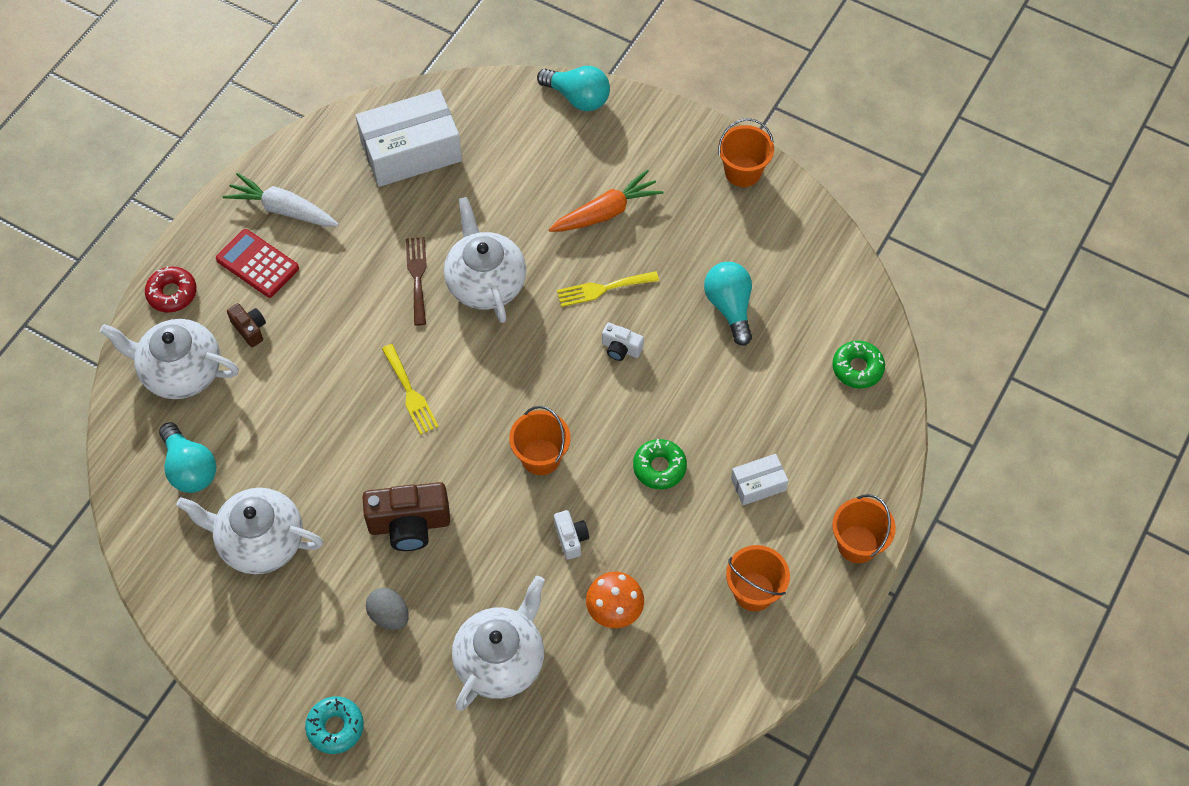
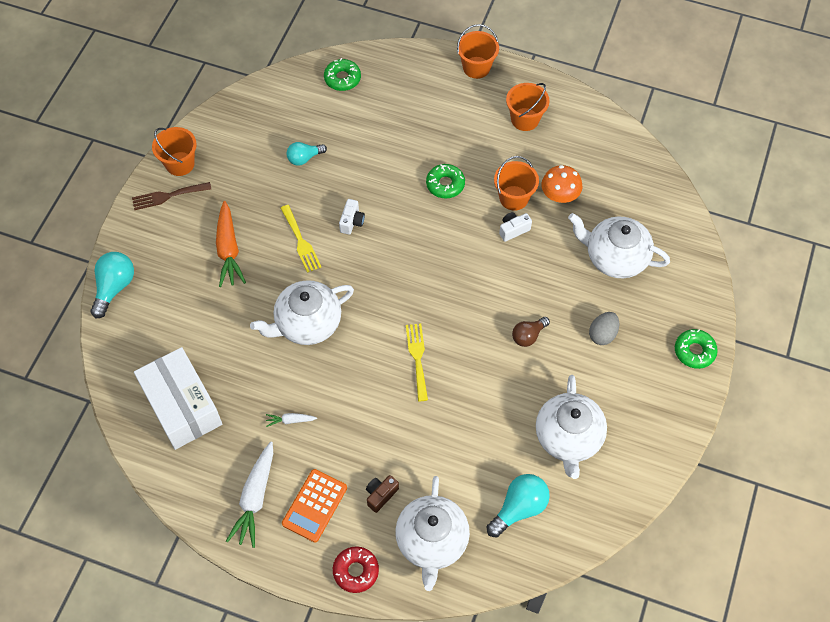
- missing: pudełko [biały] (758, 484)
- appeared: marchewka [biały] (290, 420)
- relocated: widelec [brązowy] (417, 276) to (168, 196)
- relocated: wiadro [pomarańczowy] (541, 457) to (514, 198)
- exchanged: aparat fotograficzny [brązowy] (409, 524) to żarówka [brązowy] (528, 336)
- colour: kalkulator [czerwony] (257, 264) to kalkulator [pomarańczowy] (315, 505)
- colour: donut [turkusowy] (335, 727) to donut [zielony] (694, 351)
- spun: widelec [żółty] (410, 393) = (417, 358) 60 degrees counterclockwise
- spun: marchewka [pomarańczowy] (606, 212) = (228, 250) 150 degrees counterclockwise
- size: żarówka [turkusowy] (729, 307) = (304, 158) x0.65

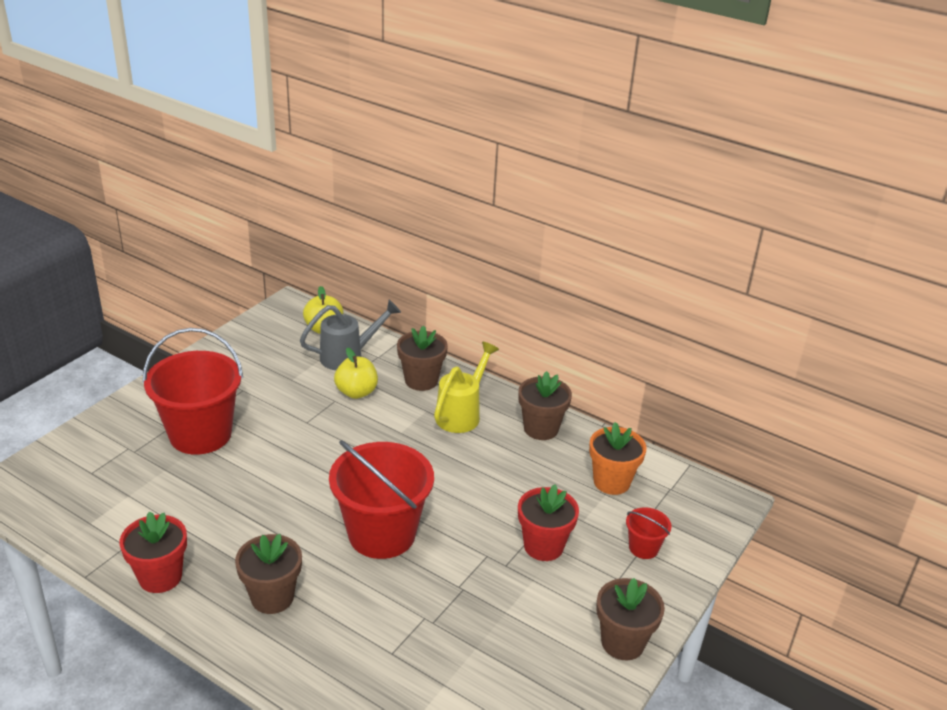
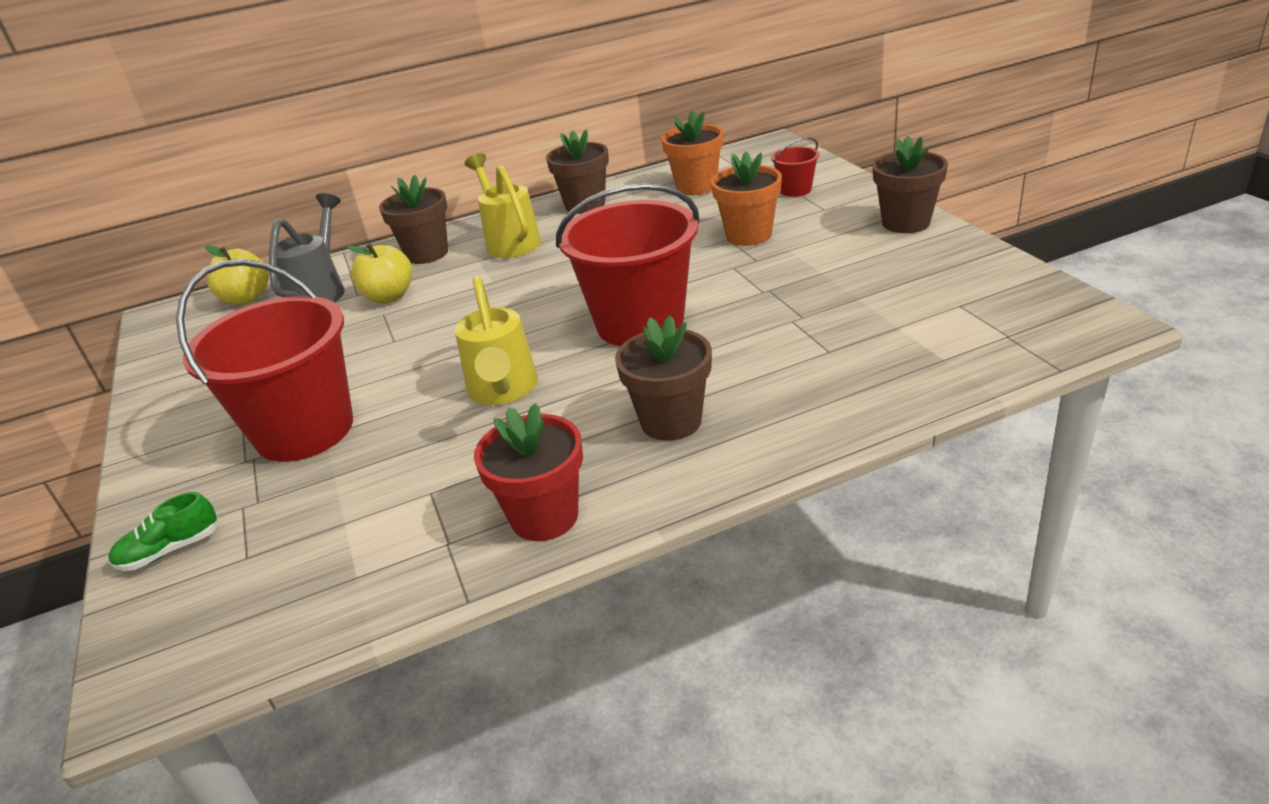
- appeared: but [zielony] (170, 550)
- appeared: konewka [żółty] (503, 392)
- colour: doniczka [czerwony] (543, 546) to doniczka [pomarańczowy] (748, 235)

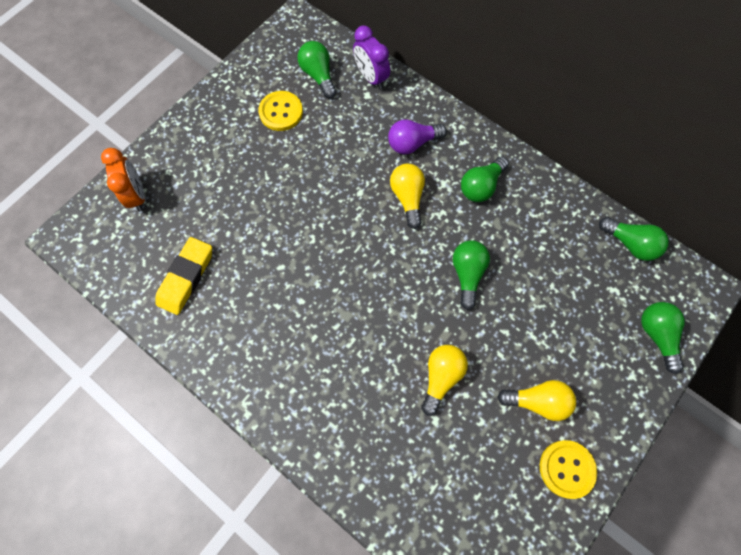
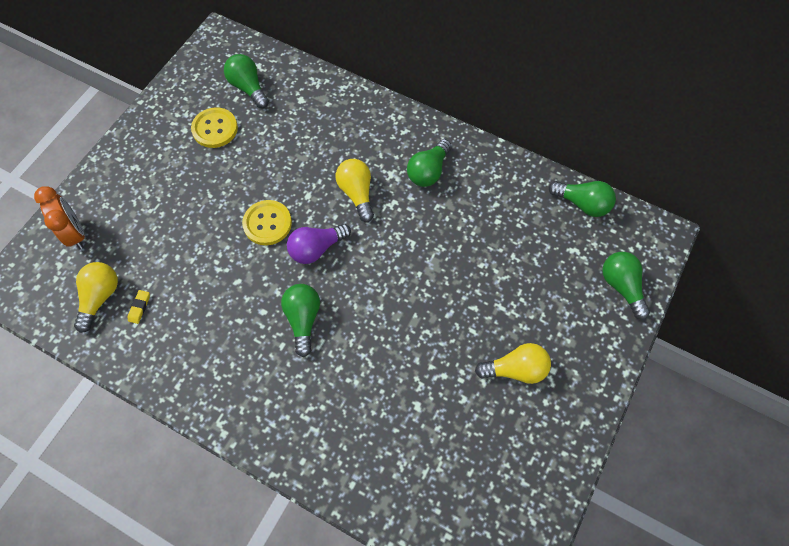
- missing: budzik [fioletowy] (371, 77)
- relocated: żarówka [fioletowy] (412, 143) to (316, 248)
- relocated: żarówka [żółty] (441, 377) to (100, 297)
- relocated: żarówka [zielony] (467, 274) to (303, 319)
- relocated: guzik [żółty] (567, 469) to (267, 223)
- size: gumka do mazania [żółty] (186, 277) = (139, 307) x0.42

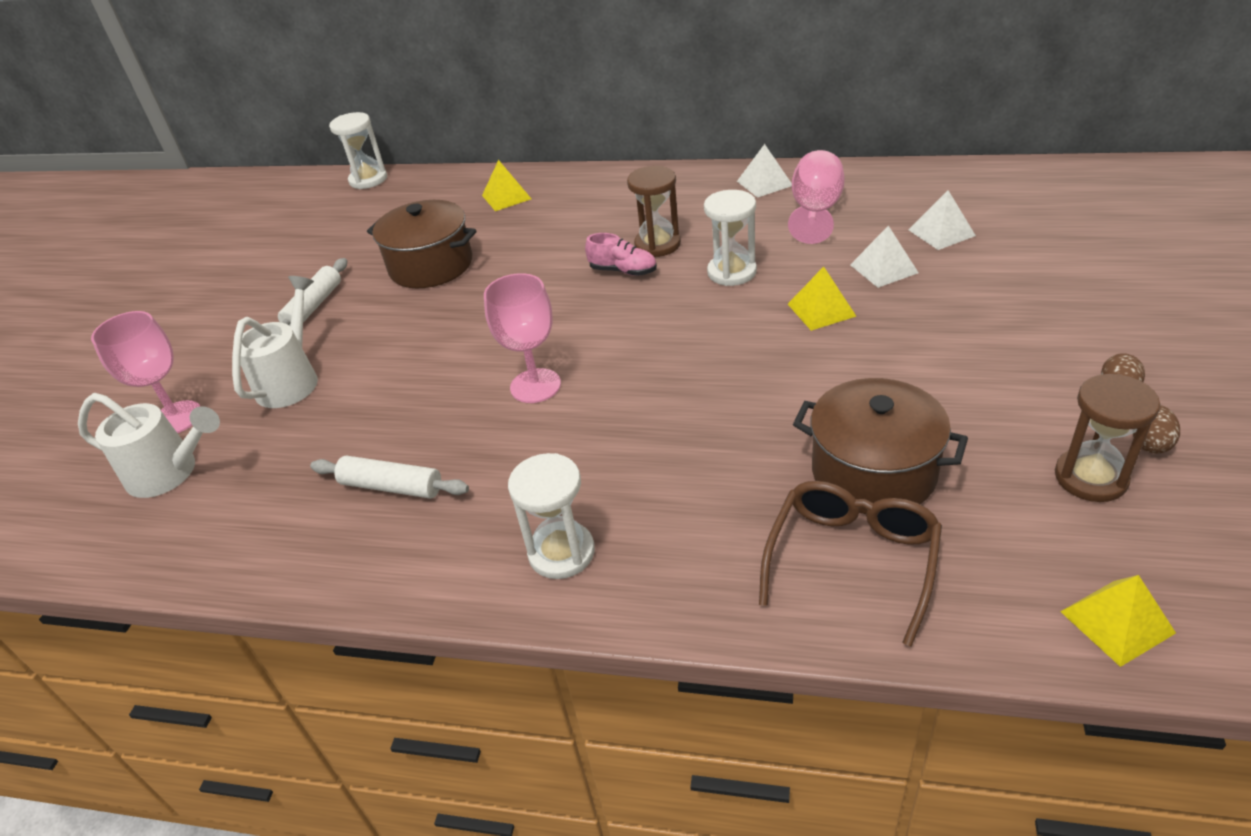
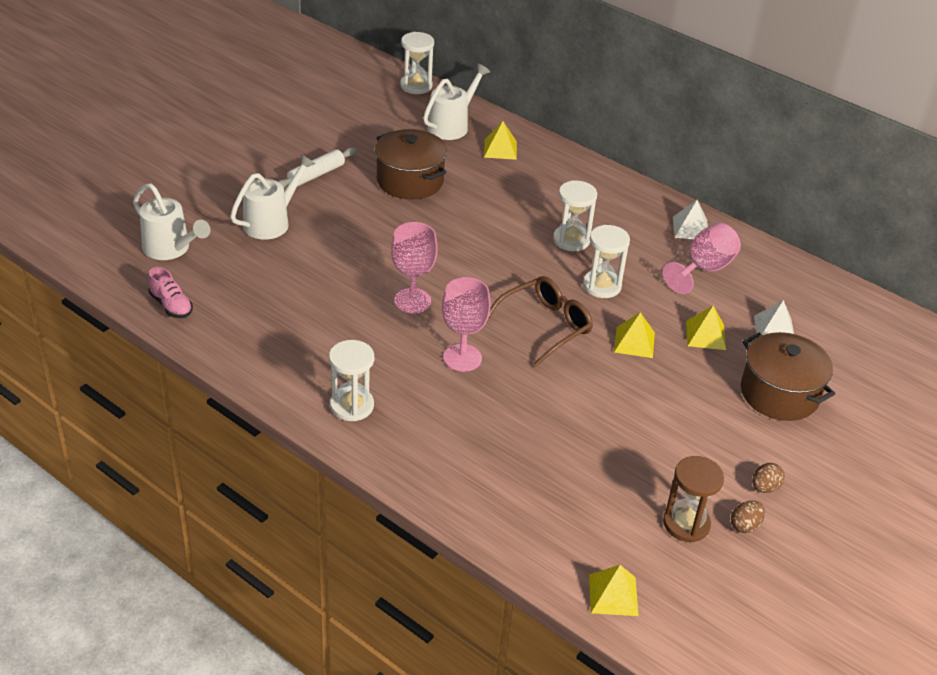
- missing: wałek do ciasta [biały] (391, 487)
- appeared: konewka [biały] (452, 125)
- relocated: kielich [różowy] (176, 418) to (462, 358)
- relocated: but [różowy] (623, 271) to (171, 305)
- relocated: okulary [brązowy] (852, 559) to (545, 326)
- relocated: garnek [brązowy] (873, 472) to (779, 393)
- colour: klepsydra [brązowy] (657, 244) to klepsydra [biały] (571, 240)
- colour: piramida [biały] (883, 268) to piramida [żółty] (705, 335)

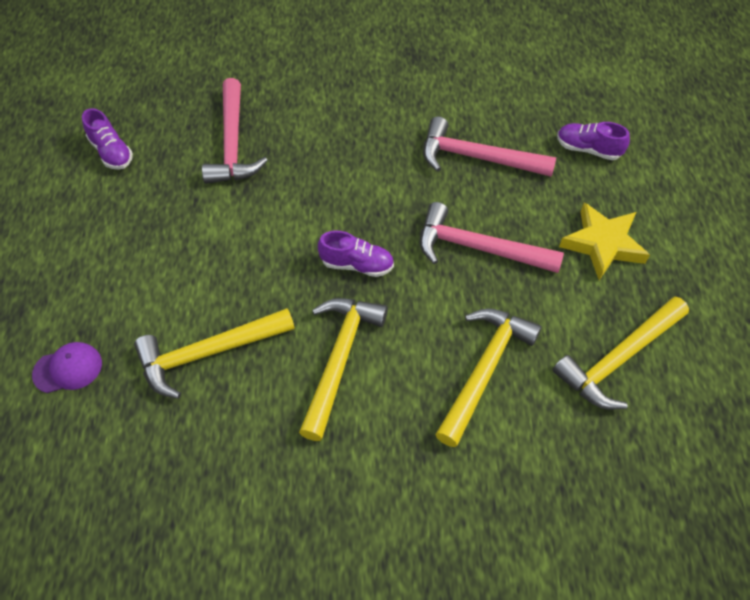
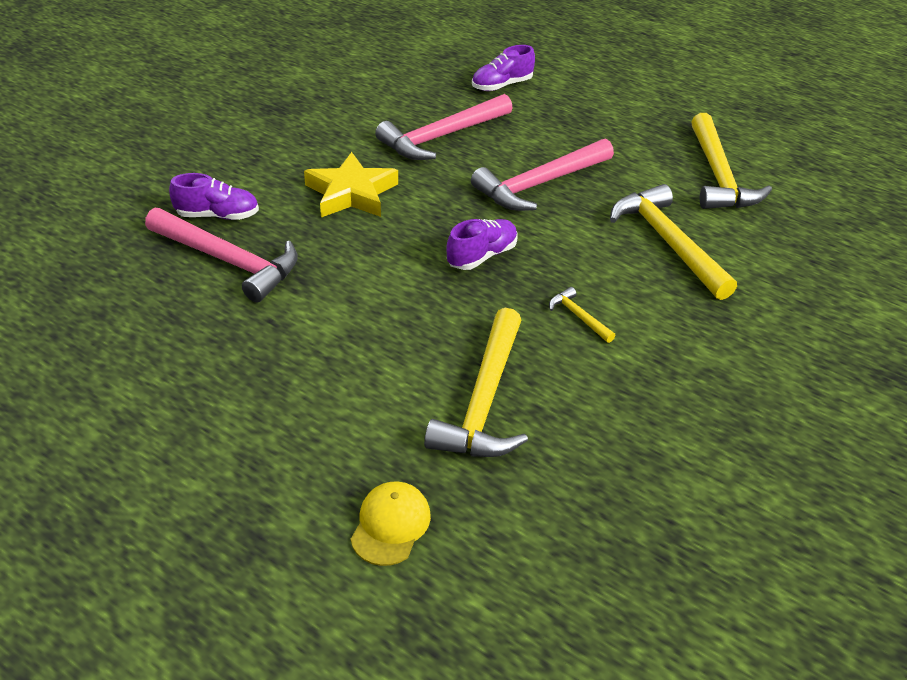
- relocated: but [fioletowy] (111, 152) to (218, 215)
- relocated: gwiazda [żółty] (603, 244) to (351, 193)
- colour: czapka [fioletowy] (68, 369) to czapka [żółty] (390, 525)
- size: młotek [żółty] (340, 359) = (579, 316) x0.44

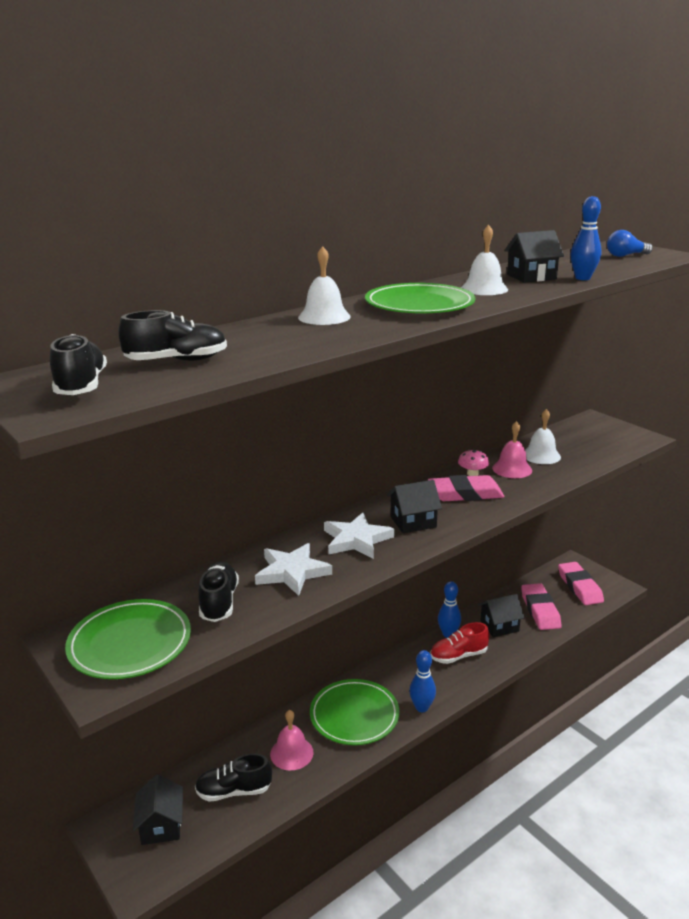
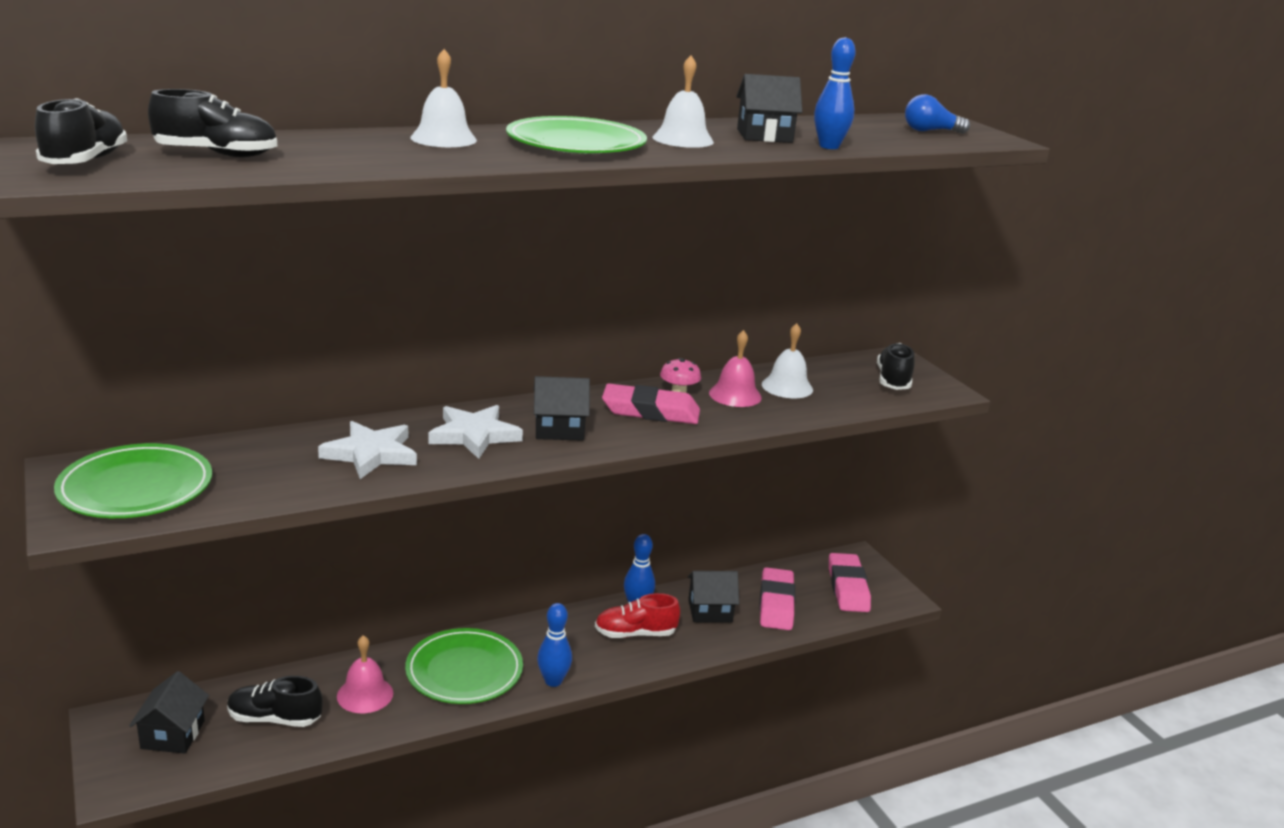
- relocated: but [czarny] (219, 602) to (893, 380)

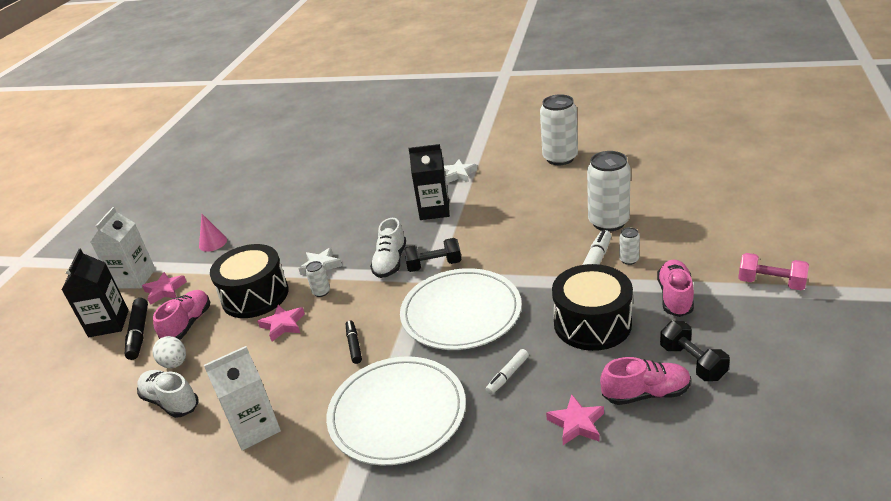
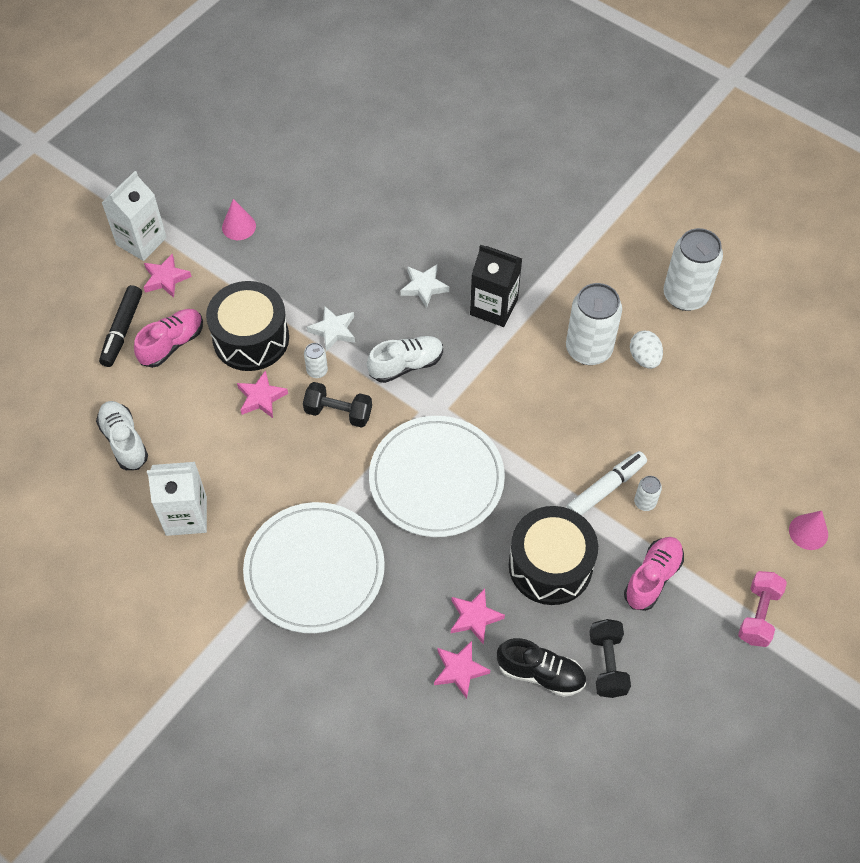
- missing: karton mleka [czarny] (108, 323)
- missing: flamaster [czarny] (354, 345)
- missing: flamaster [biały] (507, 375)
- appeared: gwiazda [różowy] (474, 617)
- appeared: stożek [różowy] (808, 532)
- relocated: jajko [biały] (175, 363) to (644, 358)
- relocated: hantel [czarny] (434, 265) to (338, 412)
- relocated: gwiazda [biały] (458, 174) to (424, 287)
- relocated: puszka [biały] (608, 222) to (588, 349)
- colour: but [różowy] (645, 393) to but [czarny] (540, 673)
- spun: but [biały] (390, 262) = (406, 365) 150 degrees counterclockwise
- spun: hantel [różowy] (771, 283) = (758, 615) 60 degrees clockwise

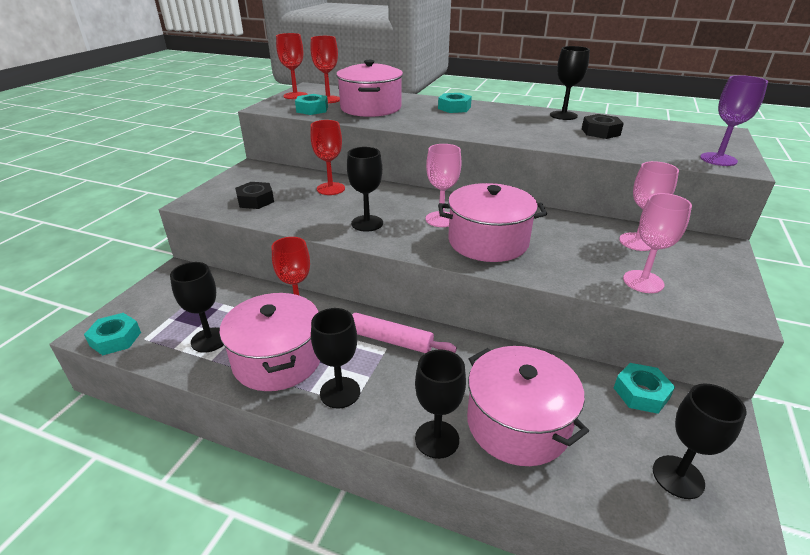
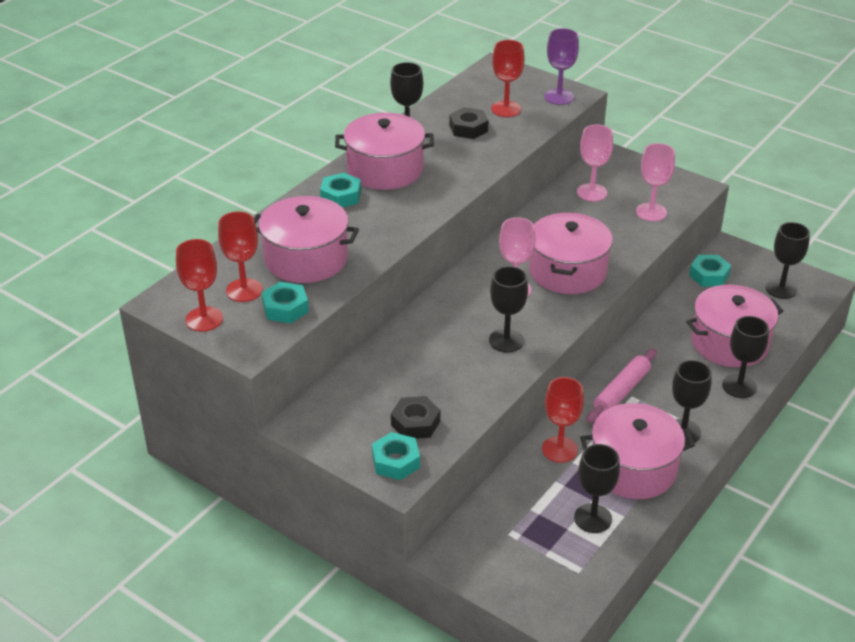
- appeared: garnek [różowy] (385, 169)
- relocated: nakrętka [turkusowy] (115, 339) to (396, 461)
- relocated: kielich [czerwony] (330, 189) to (506, 109)

